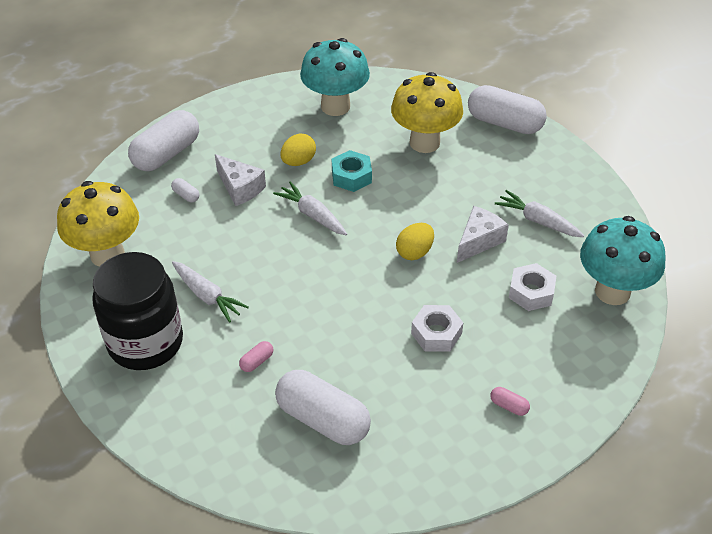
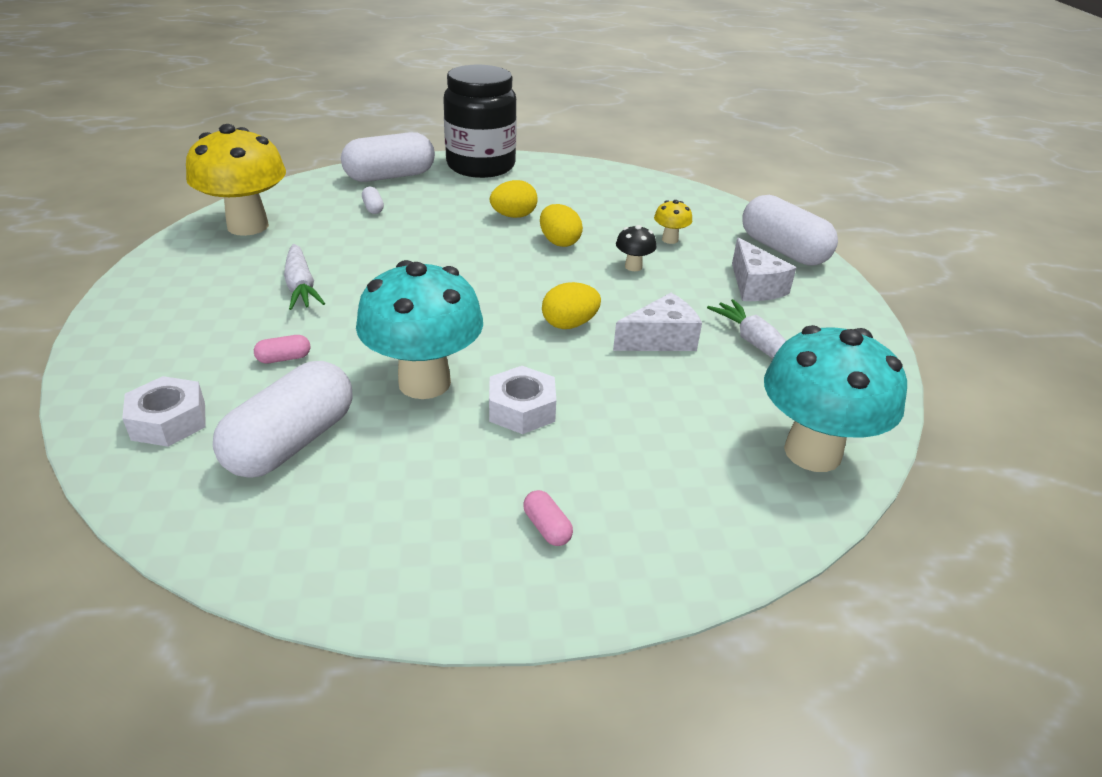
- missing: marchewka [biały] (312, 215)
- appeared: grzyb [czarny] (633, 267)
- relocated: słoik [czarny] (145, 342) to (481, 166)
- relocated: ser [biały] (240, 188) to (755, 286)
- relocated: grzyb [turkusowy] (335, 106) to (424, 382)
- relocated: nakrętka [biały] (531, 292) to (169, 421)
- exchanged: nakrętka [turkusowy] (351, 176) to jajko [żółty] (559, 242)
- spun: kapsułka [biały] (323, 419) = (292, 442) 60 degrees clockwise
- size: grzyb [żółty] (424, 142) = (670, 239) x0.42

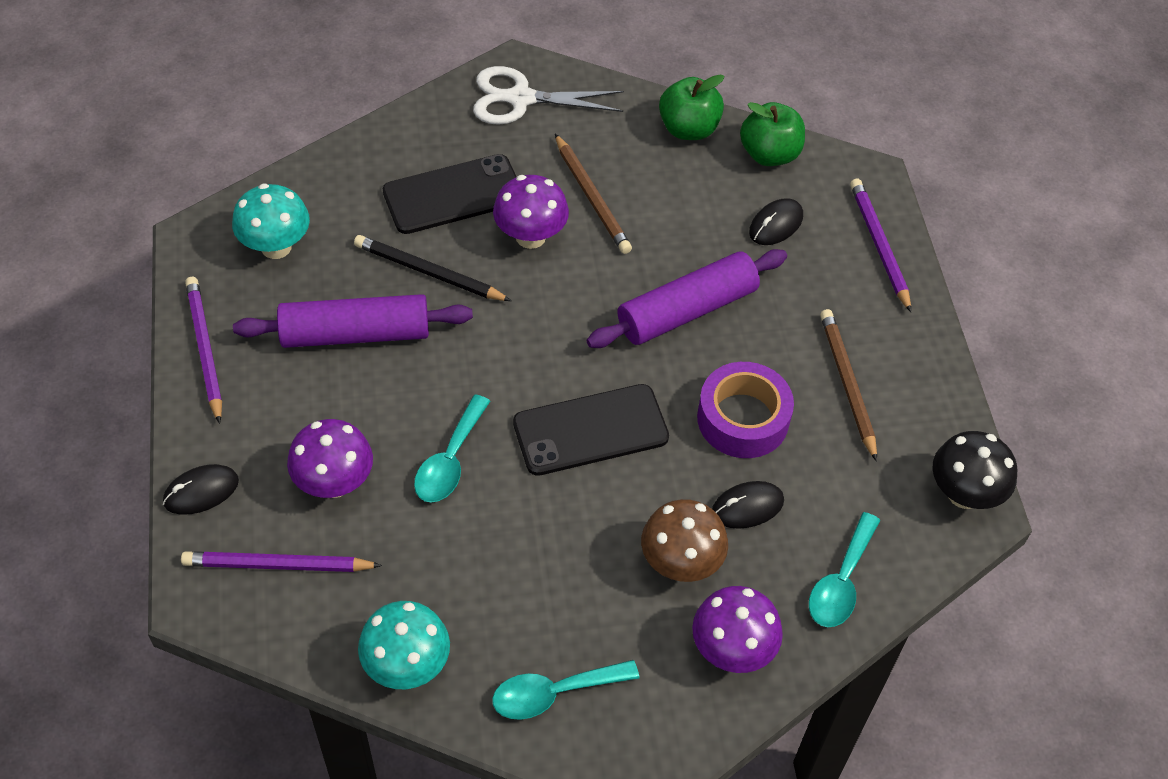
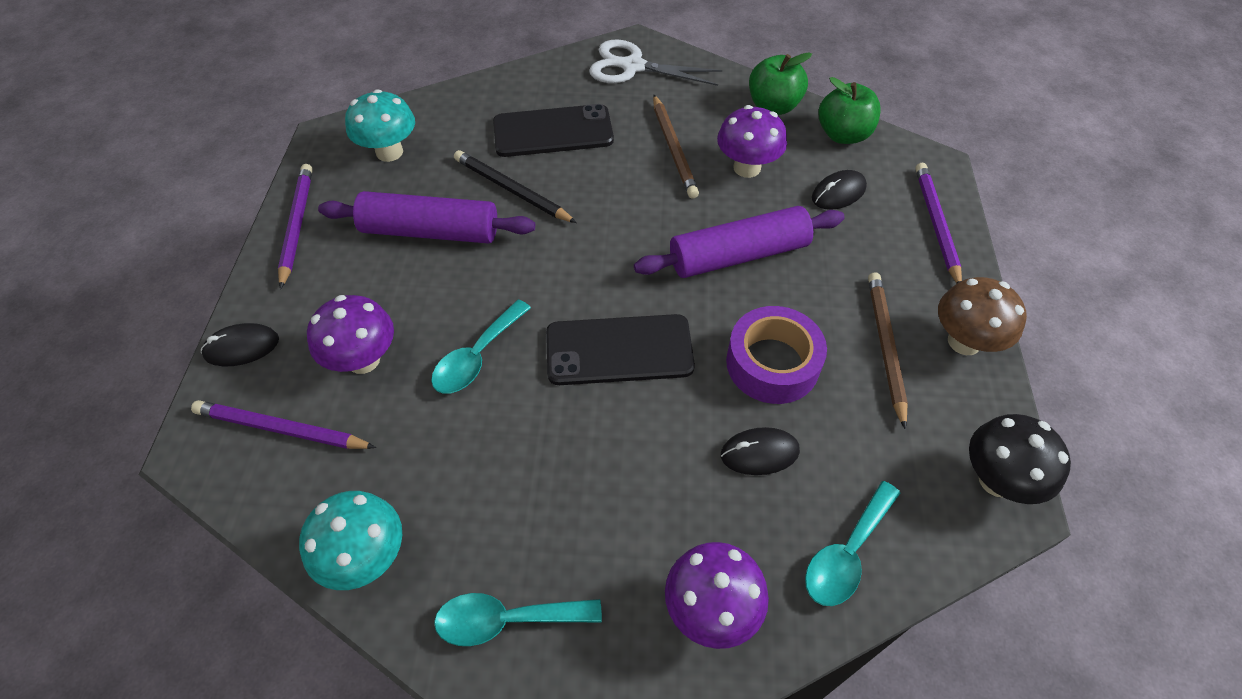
- relocated: grzyb [fioletowy] (530, 236) to (747, 168)
- relocated: grzyb [brązowy] (680, 563) to (964, 342)

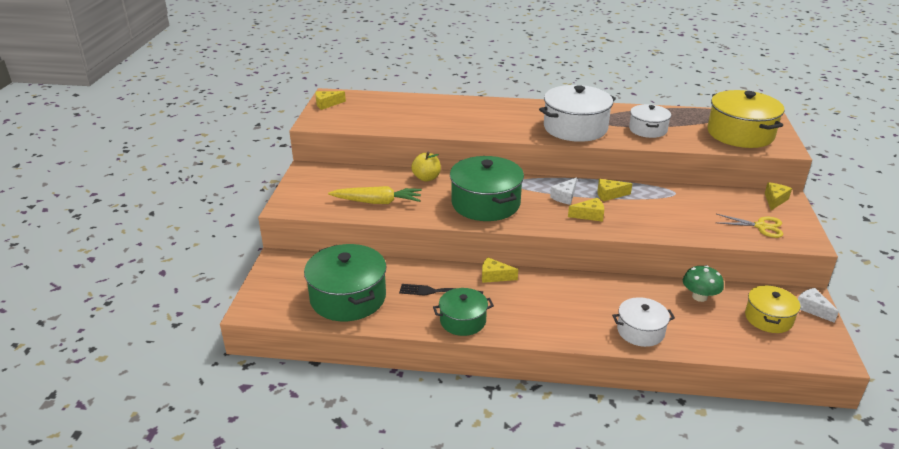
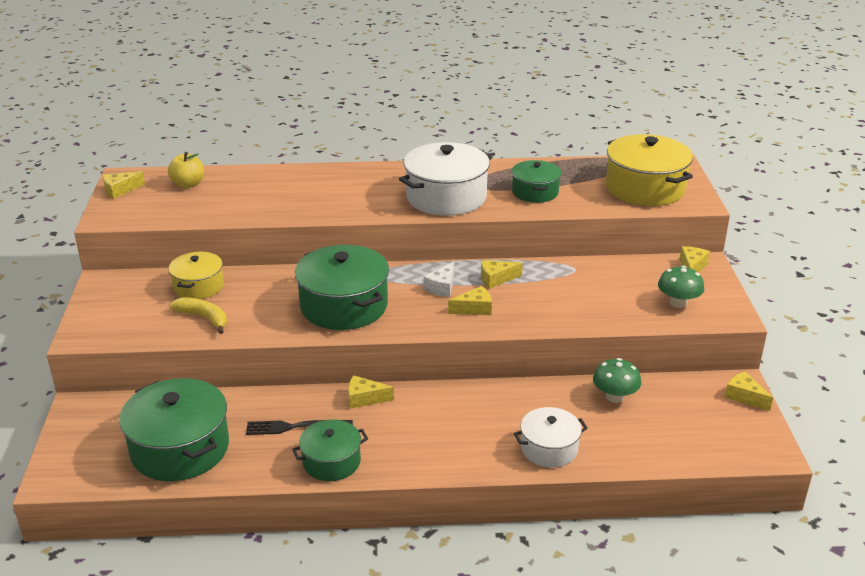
- relocated: jabłko [żółty] (426, 178) to (188, 184)
- relocated: garnek [żółty] (768, 318) to (198, 286)
- exchanged: marchewka [żółty] (377, 202) to banan [żółty] (204, 318)
- exchanged: nożyczki [żółty] (761, 226) to grzyb [zielony] (678, 303)
- colour: garnek [biały] (648, 130) to garnek [zielony] (535, 192)
- colour: ser [biały] (812, 309) to ser [żółty] (744, 396)

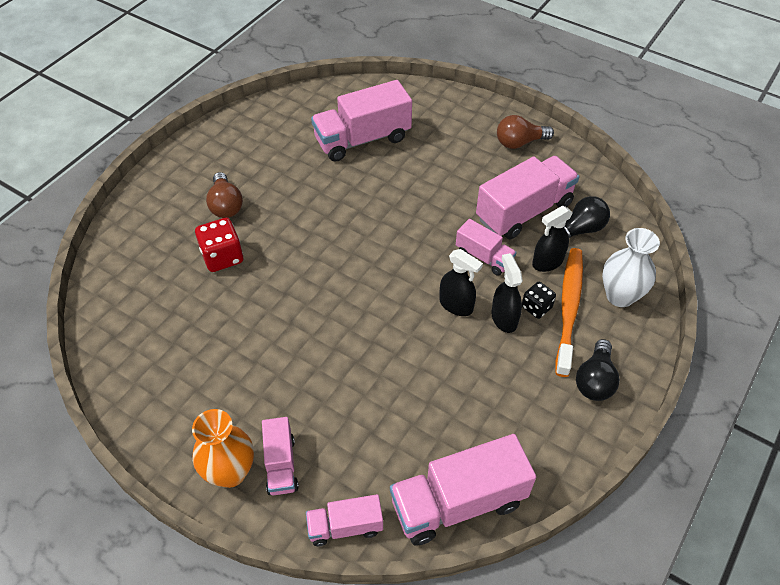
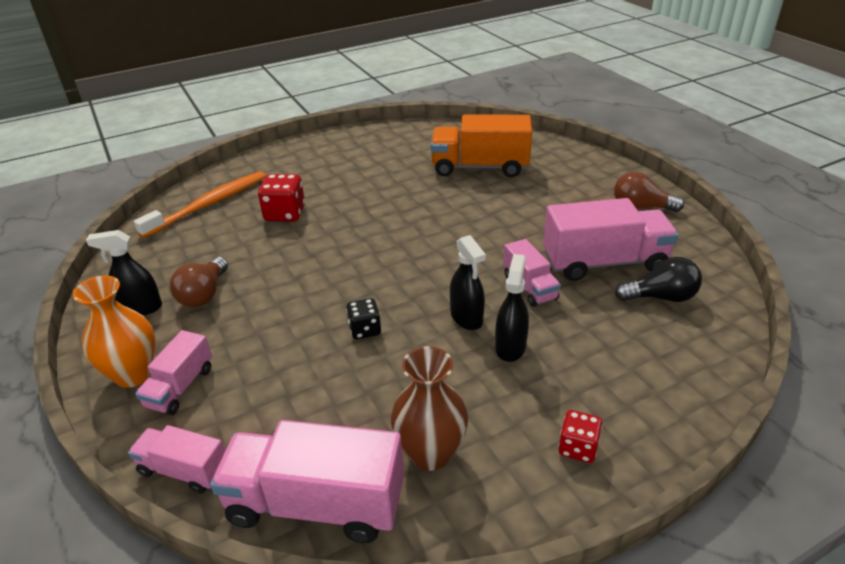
- missing: wazon [biały] (620, 296)
- appeared: wazon [brązowy] (430, 453)
- relocated: żarówka [brązowy] (226, 205) to (204, 294)
- relocated: kostka do gry [czarny] (536, 307) to (365, 330)
- relocated: spryskiwacz [czarny] (547, 262) to (140, 308)
- relocated: szczoteczka do zębów [pomarańczowy] (568, 309) to (208, 205)
- exchanged: żarówka [czarny] (595, 380) to kostka do gry [czerwony] (578, 447)
- colour: ciężarówka [różowy] (362, 139) to ciężarówka [pomarańczowy] (480, 167)

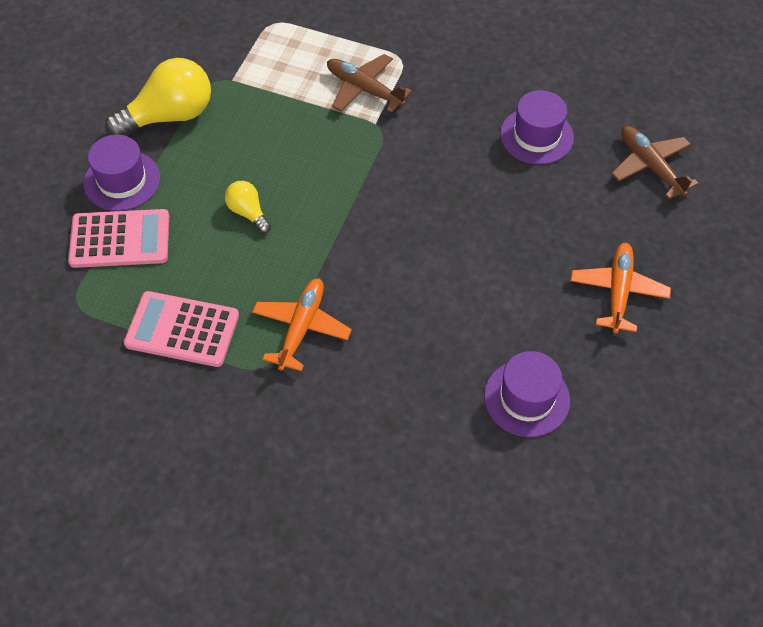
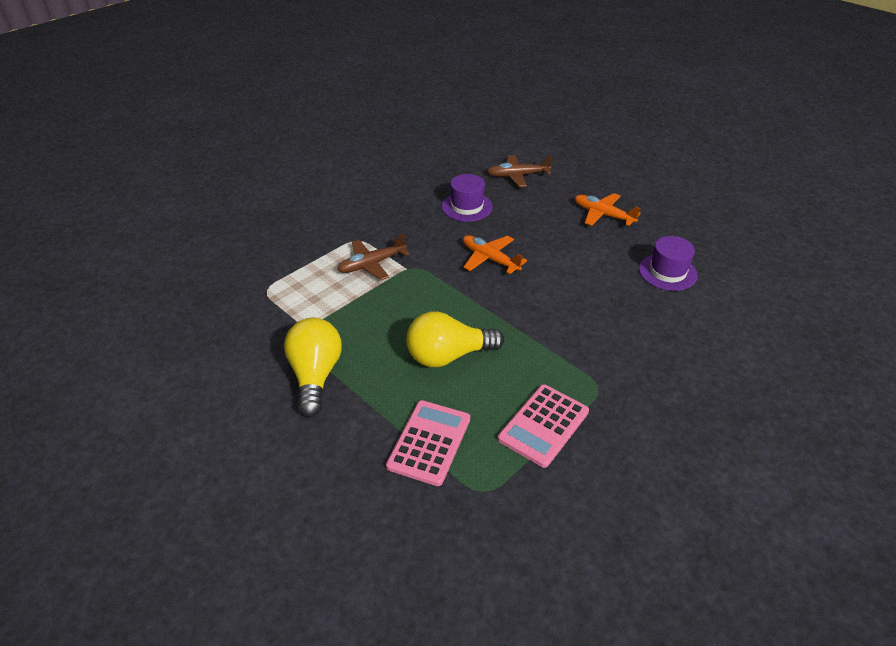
- missing: kapelusz [fioletowy] (122, 181)
- relocated: samolot [pomarańczowy] (301, 328) to (490, 259)
- size: żarówka [żółty] (248, 213) = (448, 356) x1.95

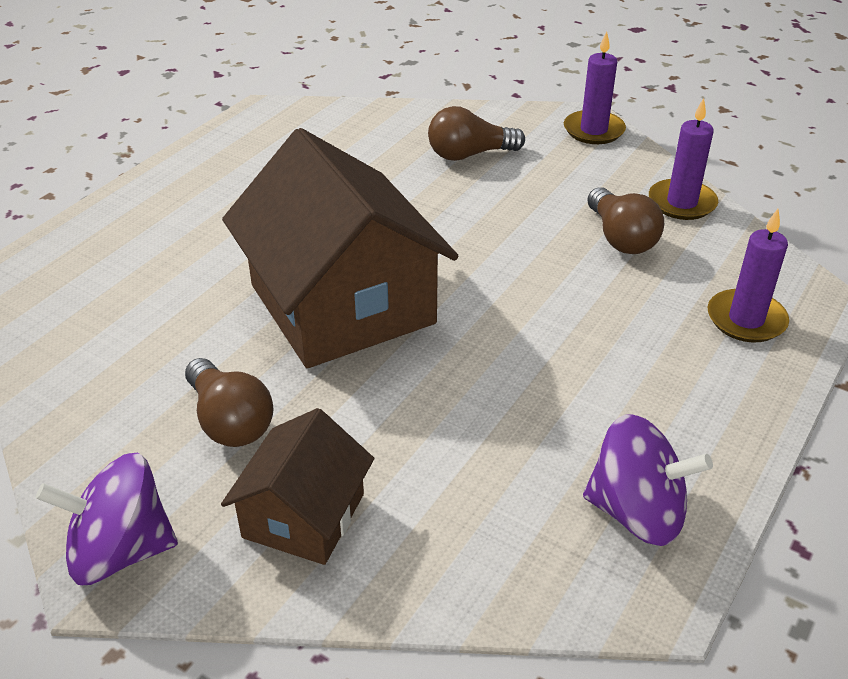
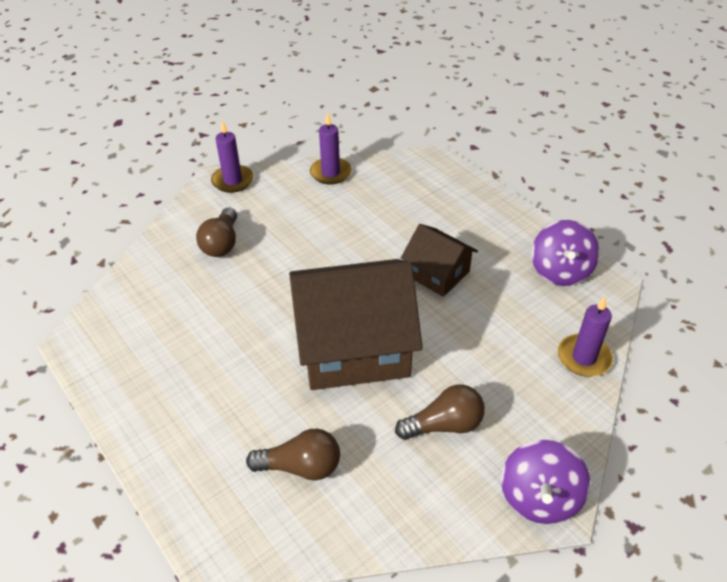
- relocated: domek [brązowy] (303, 516) to (437, 273)
- relocated: żarówka [brązowy] (620, 238) to (301, 467)
- relocated: świeca [fioletowy] (746, 319) to (584, 357)
- spun: bączek [fioletowy] (637, 512) = (560, 271) 150 degrees clockwise

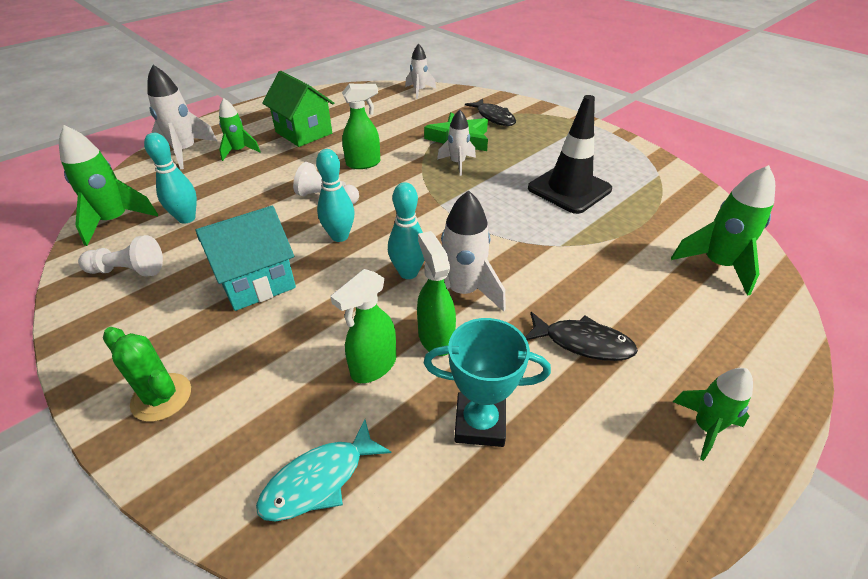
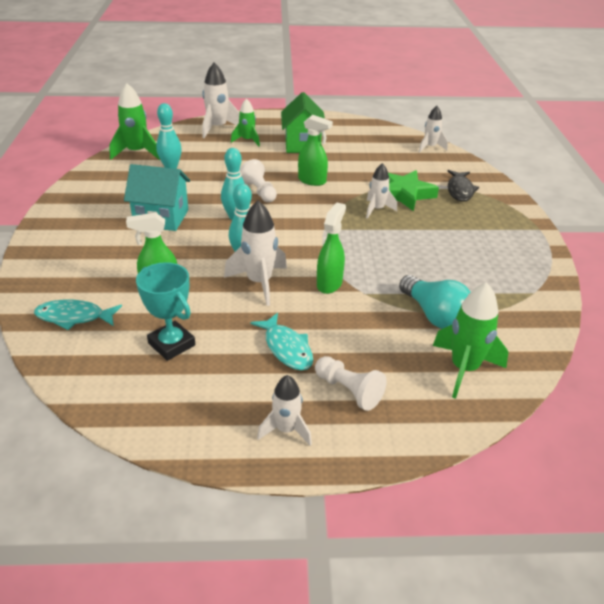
- missing: kaktus [zielony] (161, 397)
- missing: pachołek [czarny] (569, 189)
- appeared: żarówka [turkusowy] (434, 315)
- relocated: pionek [biały] (128, 270) to (349, 391)
- relocated: spryskiwacz [zielony] (435, 338) to (329, 283)
- colour: ryba [czarny] (583, 343) to ryba [turkusowy] (286, 348)
- colour: rakieta [zielony] (705, 428) to rakieta [biały] (286, 430)

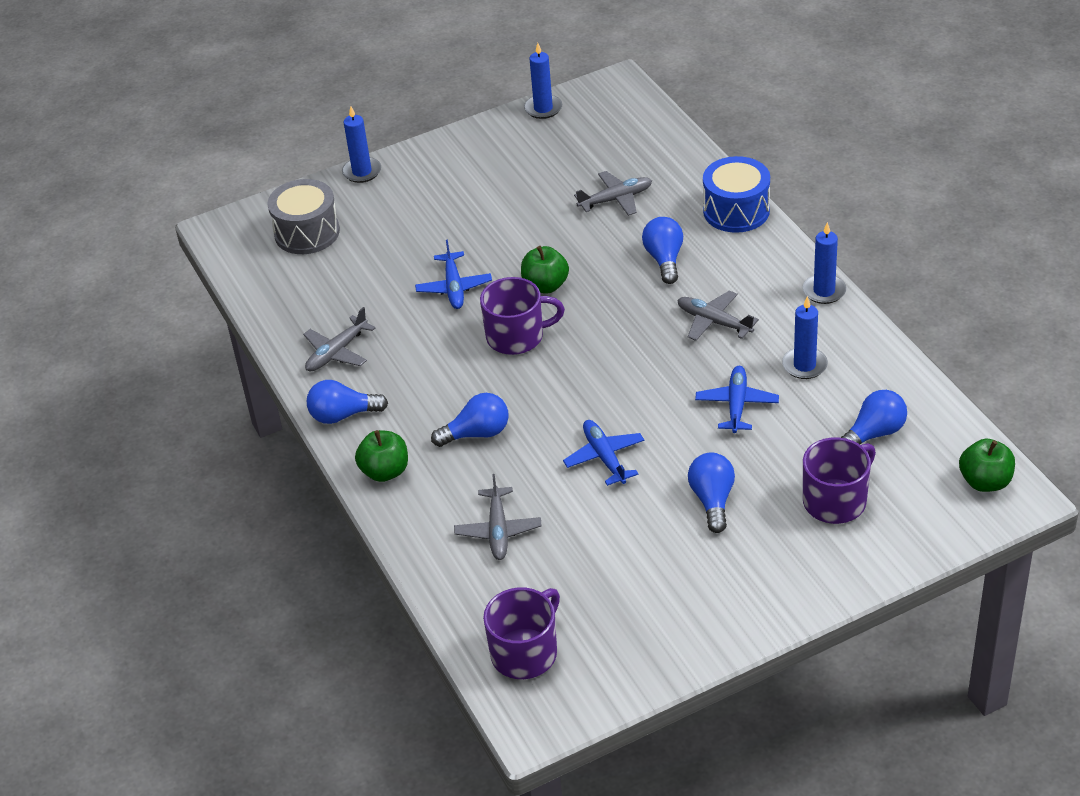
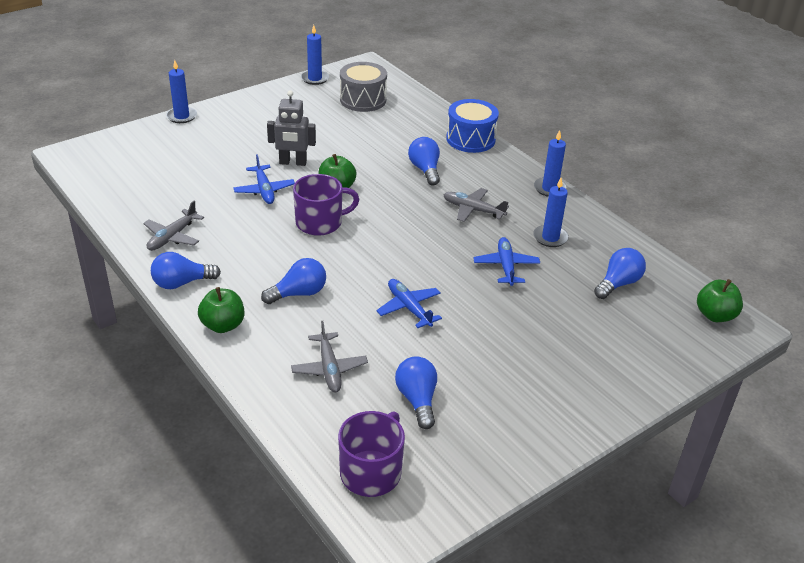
- missing: samolot [szary] (615, 199)
- missing: kubek [fioletowy] (836, 500)
- appeared: robot [szary] (293, 163)
- relocated: bęben [szary] (307, 232) to (363, 100)
- relocated: żarówka [niebieski] (712, 500) to (417, 400)

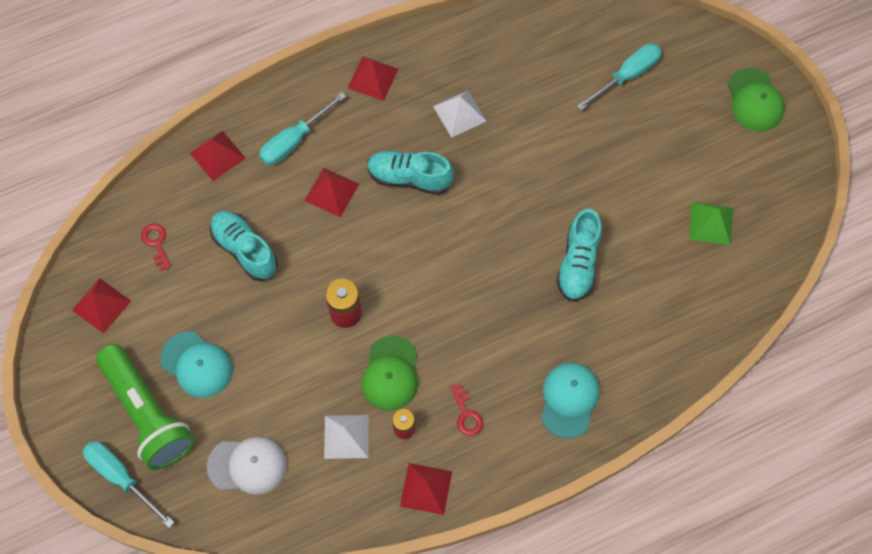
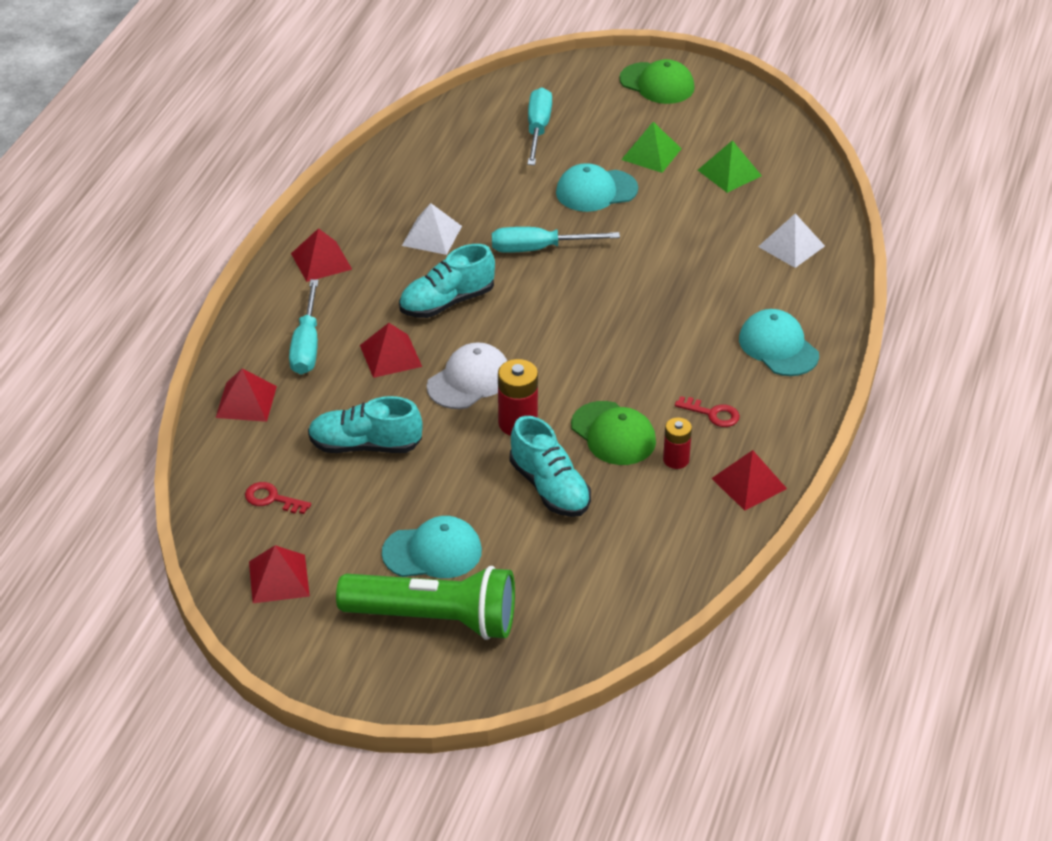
- appeared: czapka [turkusowy] (596, 191)
- appeared: piramida [zielony] (651, 154)
- relocated: śrubokręt [turkusowy] (121, 477) to (539, 249)
- relocated: czapka [biały] (247, 465) to (469, 380)
- relocated: piramida [biały] (346, 436) to (791, 246)
- relocated: but [turkusowy] (578, 263) to (549, 488)

